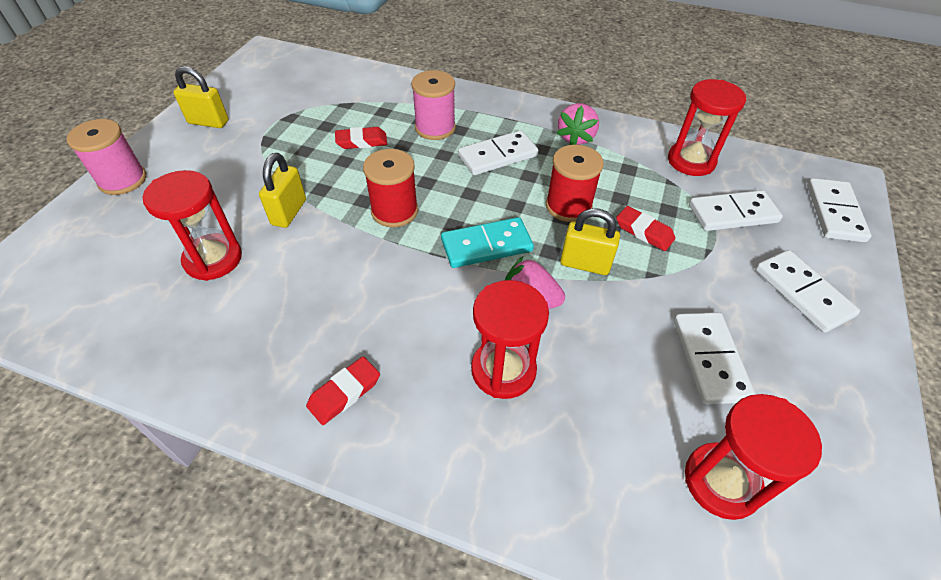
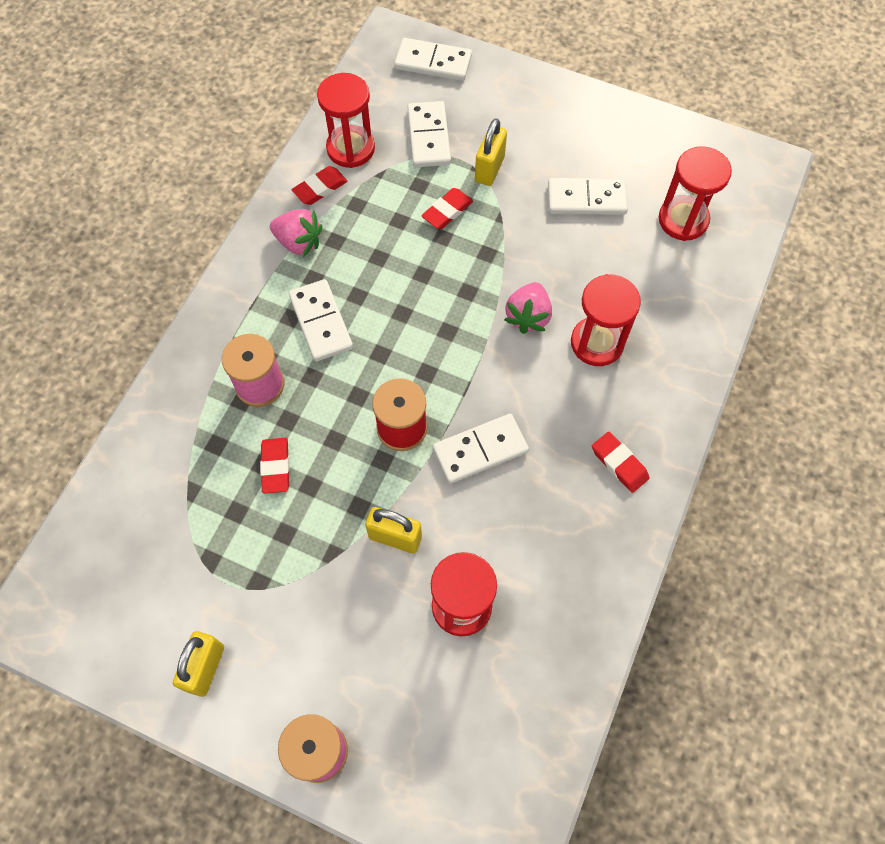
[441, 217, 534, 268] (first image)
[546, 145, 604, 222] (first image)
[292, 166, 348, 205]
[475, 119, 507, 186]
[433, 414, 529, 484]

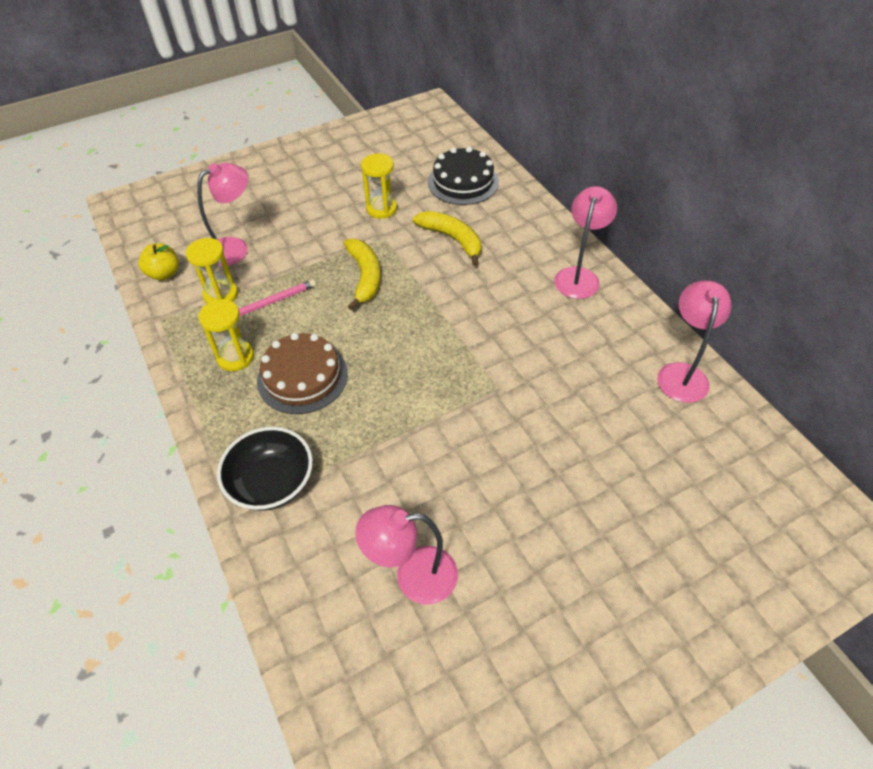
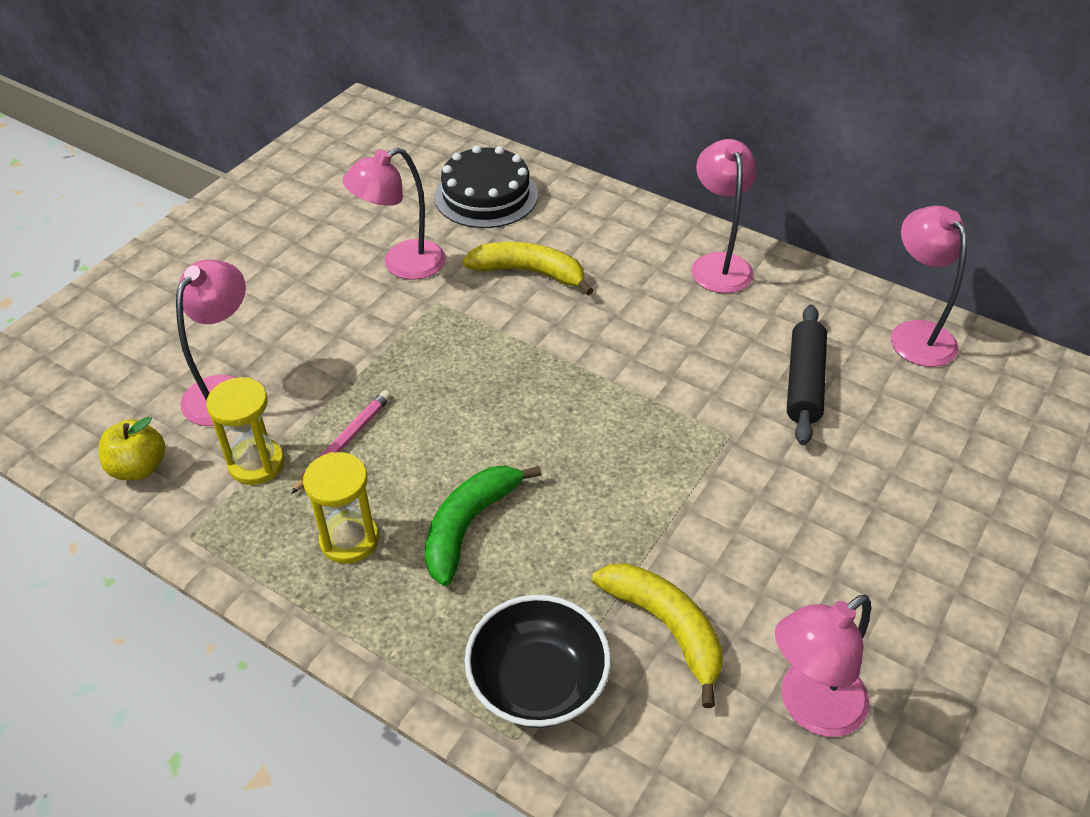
[787, 305, 827, 445]
[592, 563, 723, 708]
[425, 465, 541, 586]
[342, 147, 446, 280]

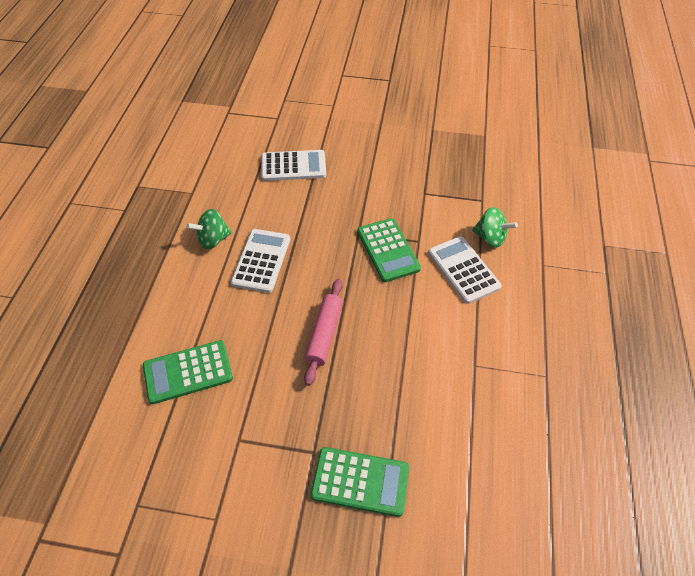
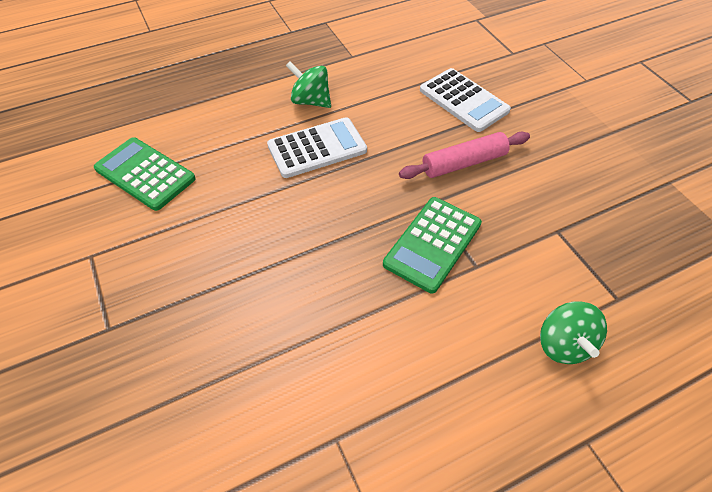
[311, 447, 410, 517] (first image)
[428, 236, 502, 304] (first image)
[399, 132, 530, 179]

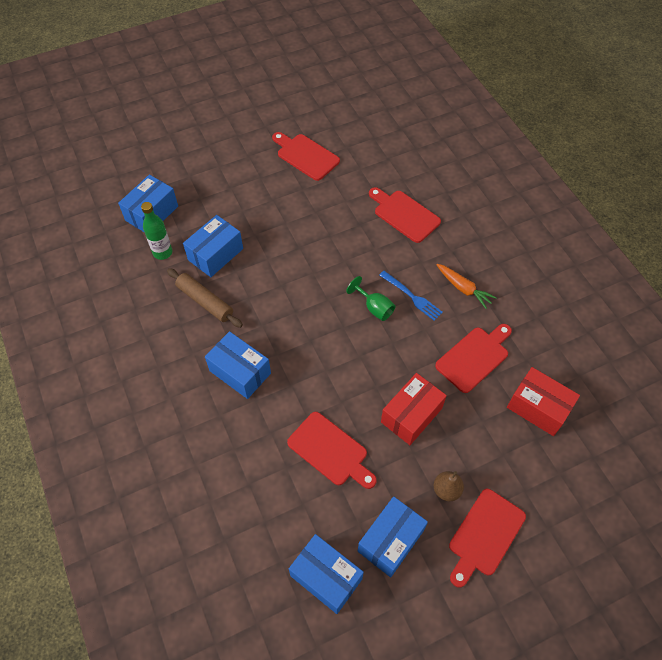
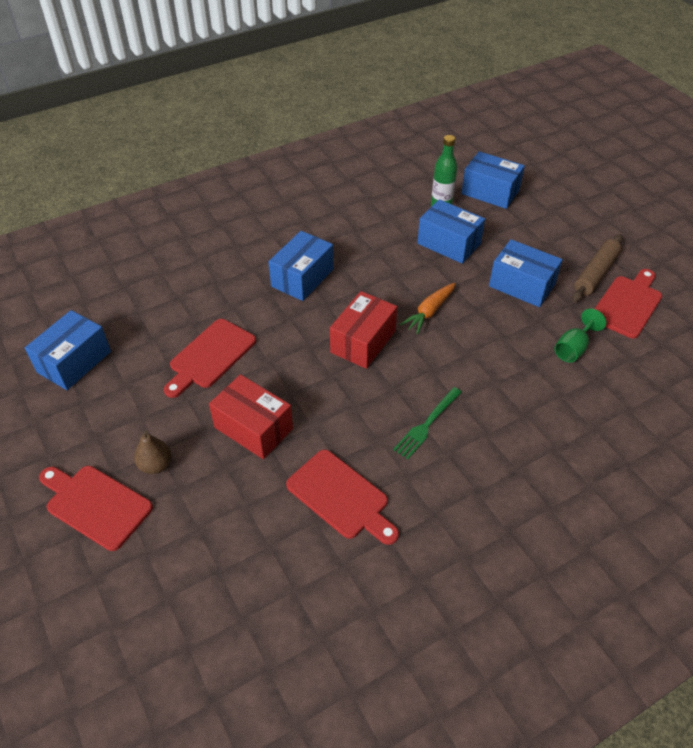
[369, 187, 441, 243] (first image)
[572, 234, 623, 302]
[555, 308, 607, 363]
[489, 239, 563, 307]
[400, 283, 455, 334]
[330, 291, 397, 369]
[393, 387, 462, 459]

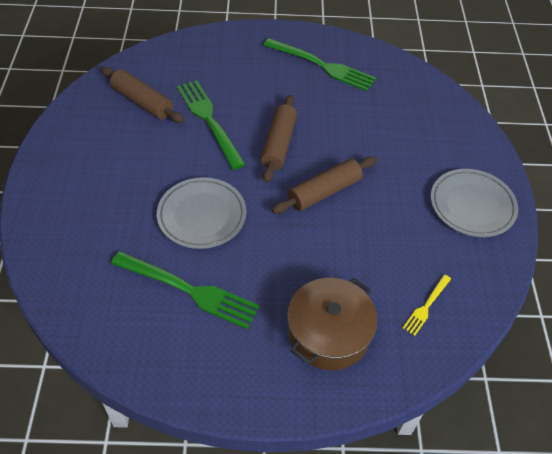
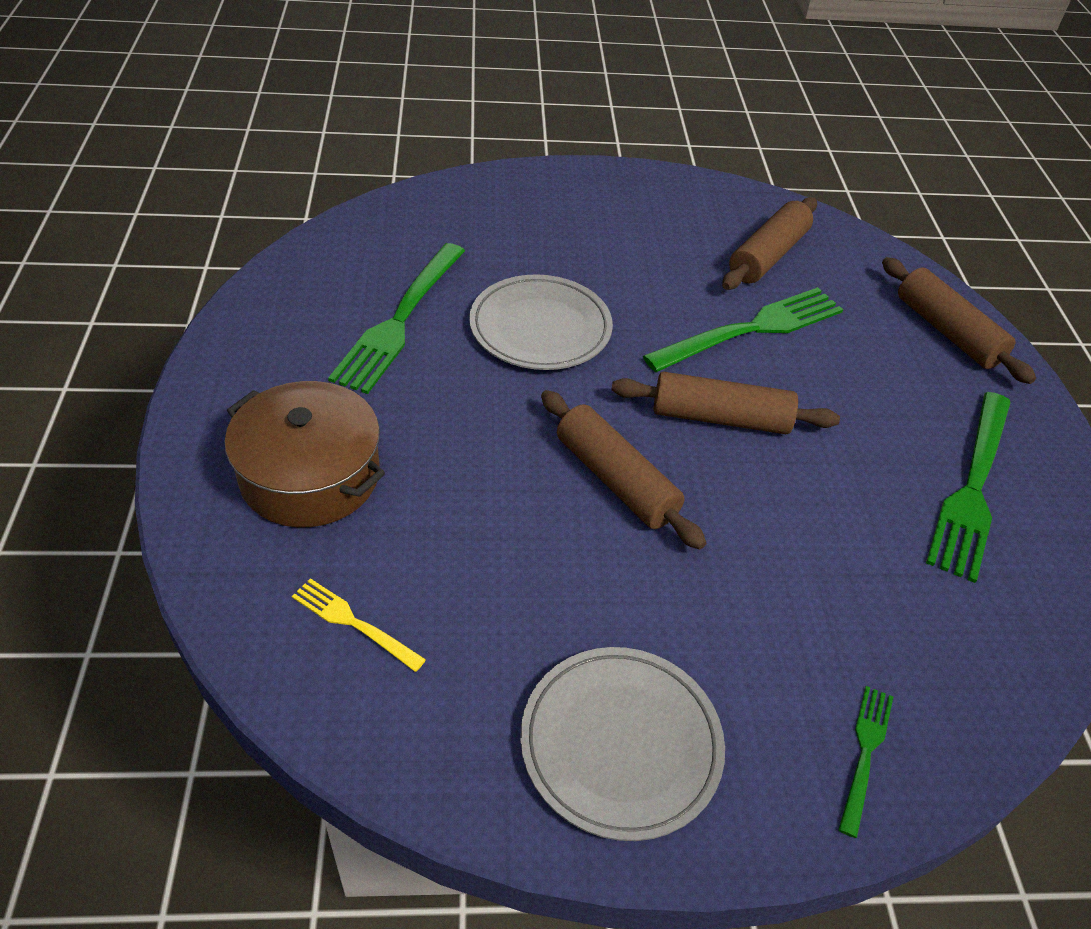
[838, 686, 893, 838]
[882, 257, 1036, 384]

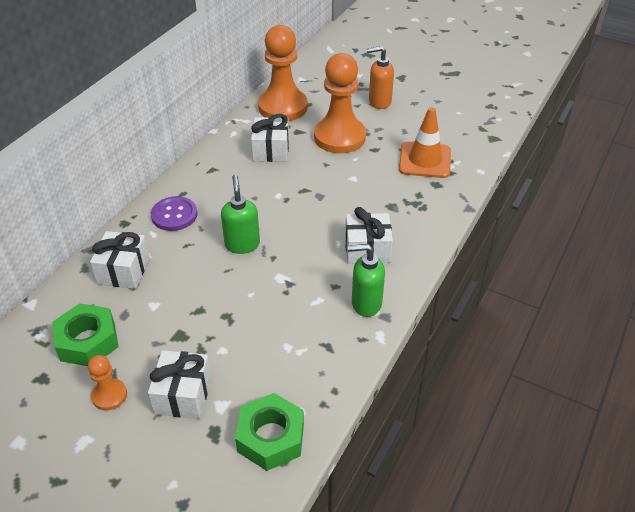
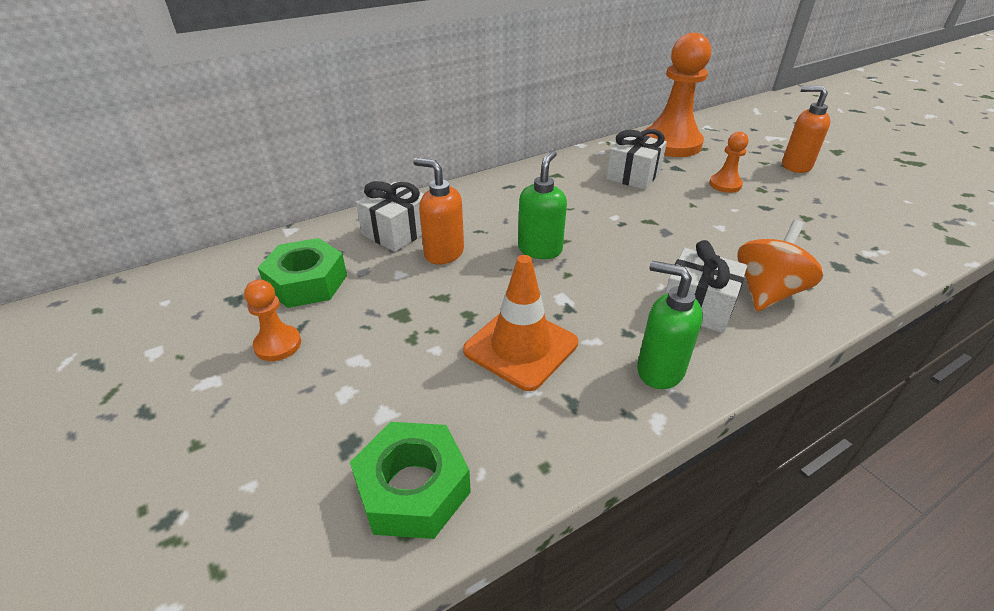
[148, 350, 212, 419] (first image)
[151, 196, 197, 231] (first image)
[413, 158, 464, 265]
[737, 220, 823, 311]
[463, 255, 578, 391]
[709, 132, 749, 193]

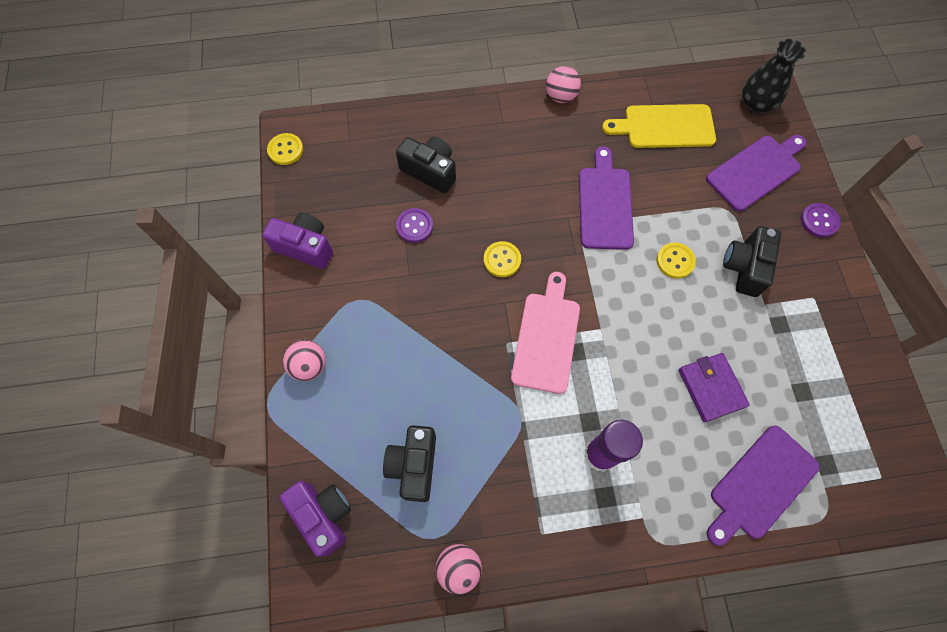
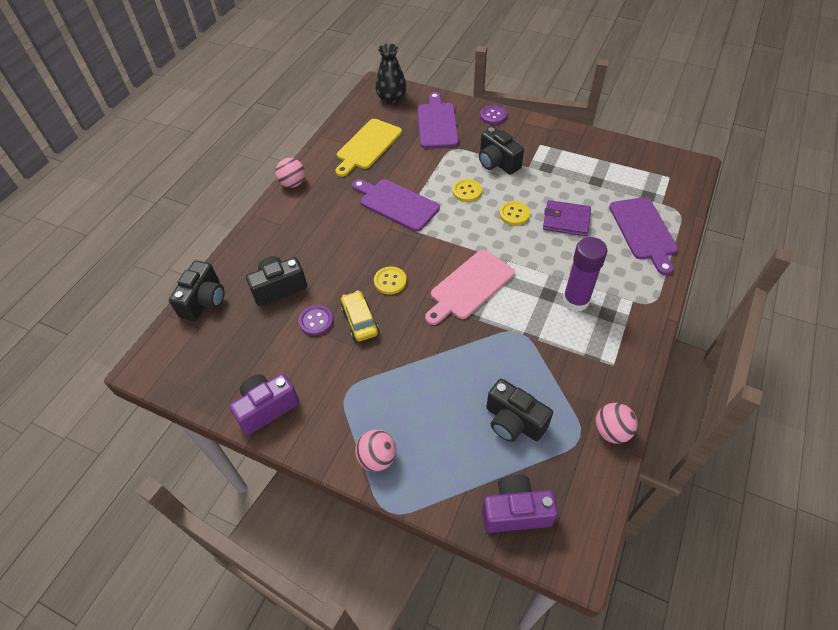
[169, 260, 224, 321]
[341, 291, 379, 342]
[499, 201, 530, 226]
[425, 250, 515, 325]

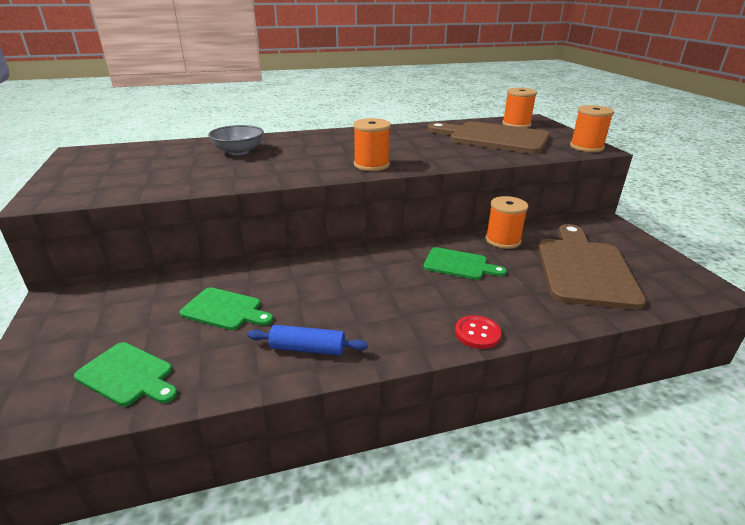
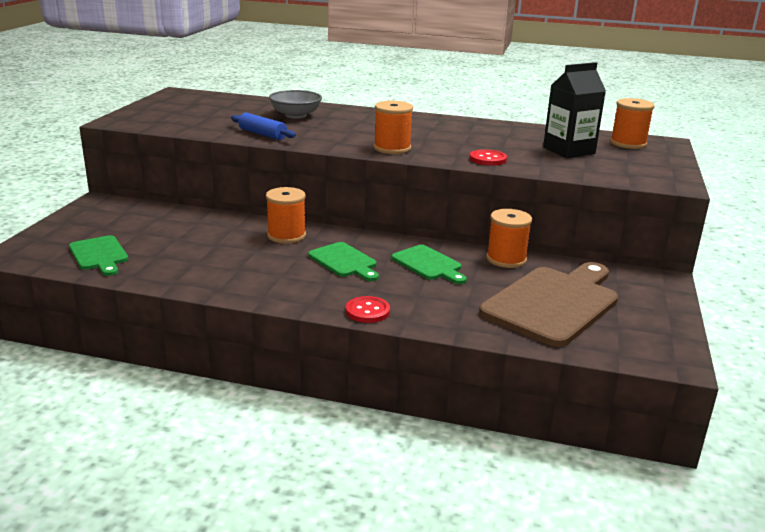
[470, 149, 507, 166]
[308, 242, 379, 281]
[231, 113, 296, 140]
[266, 187, 306, 244]
[543, 62, 606, 158]

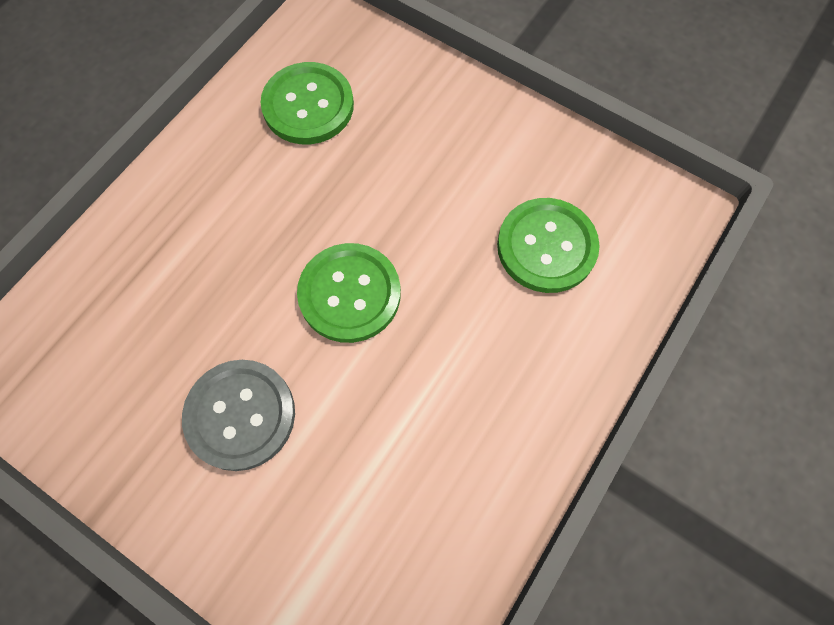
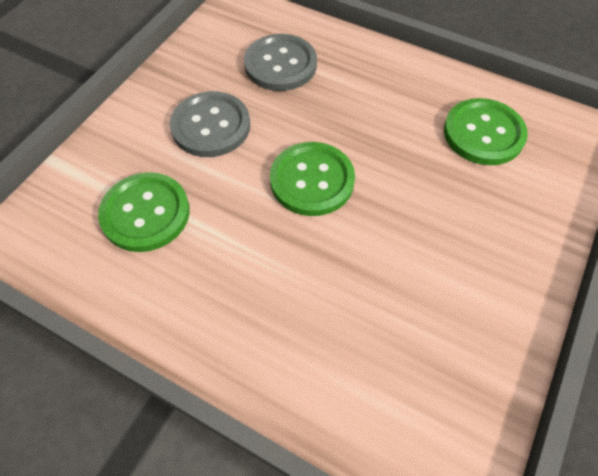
[244, 34, 317, 91]
[98, 172, 190, 252]

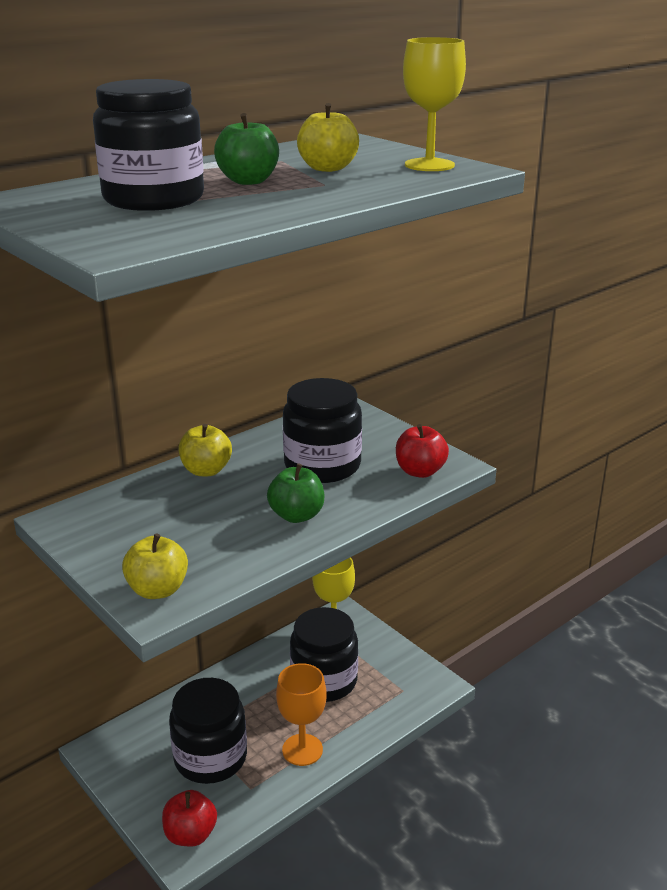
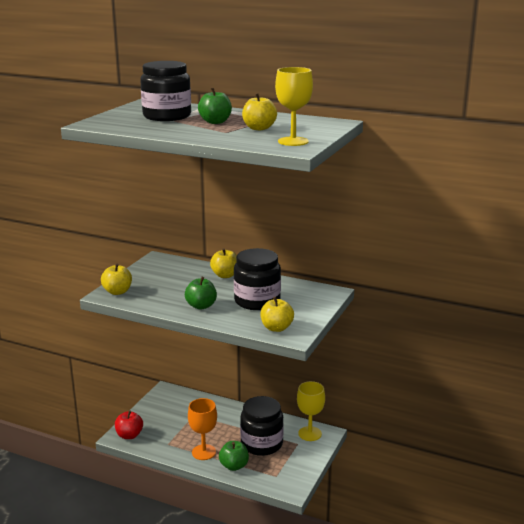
[169, 678, 247, 784] (first image)
[219, 441, 249, 471]
[260, 297, 294, 332]

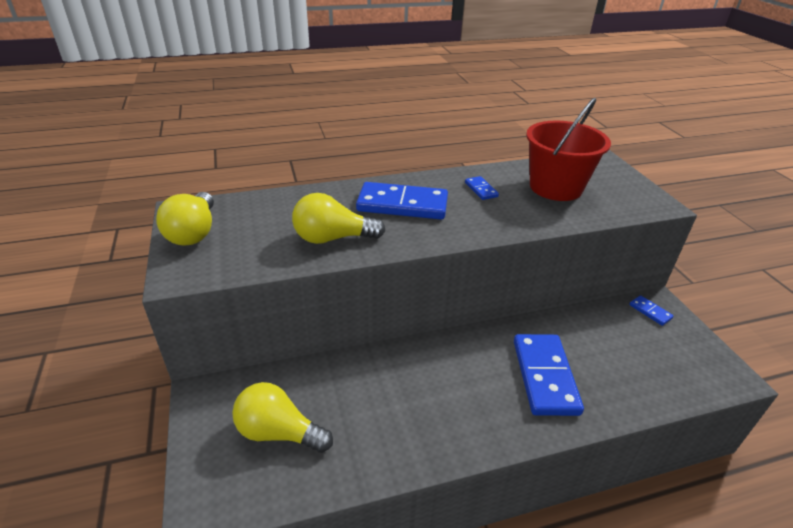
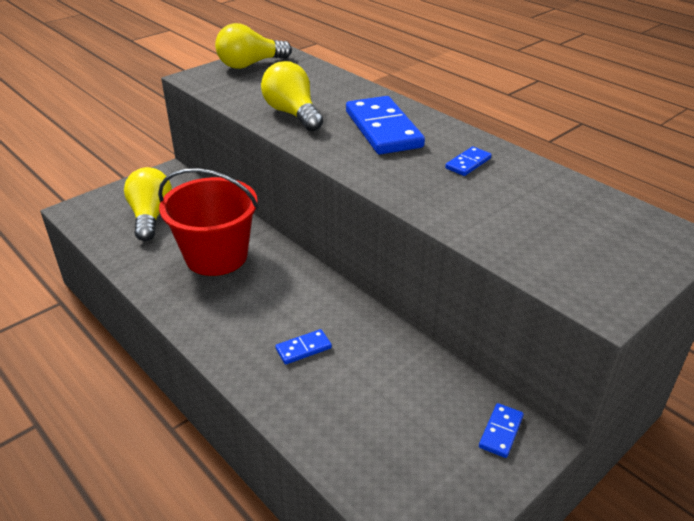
[158, 168, 258, 276]
[275, 329, 332, 364]

